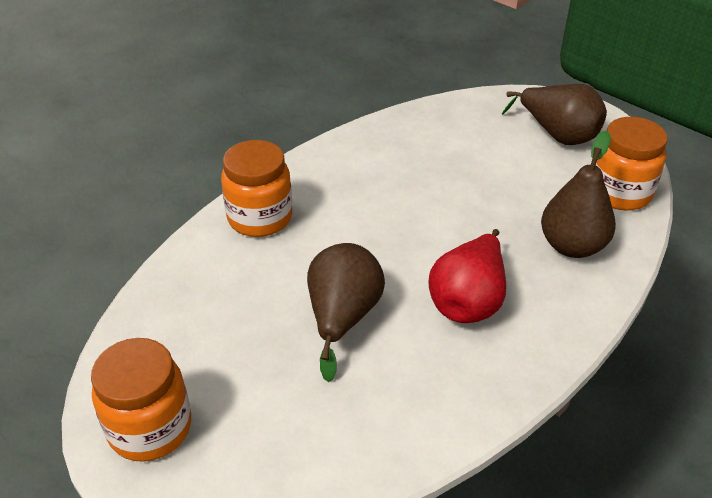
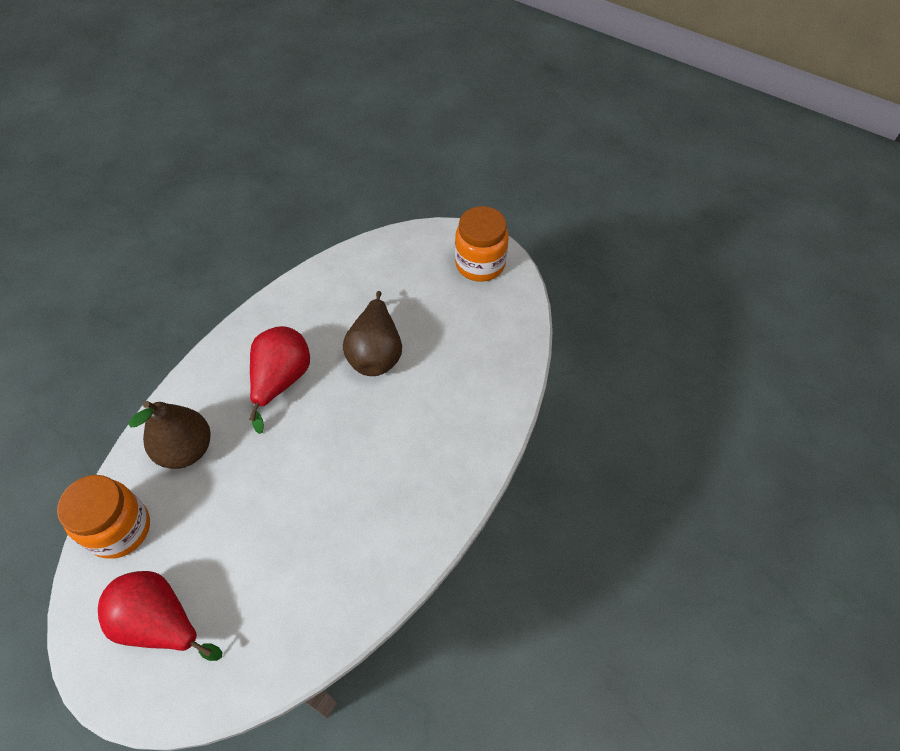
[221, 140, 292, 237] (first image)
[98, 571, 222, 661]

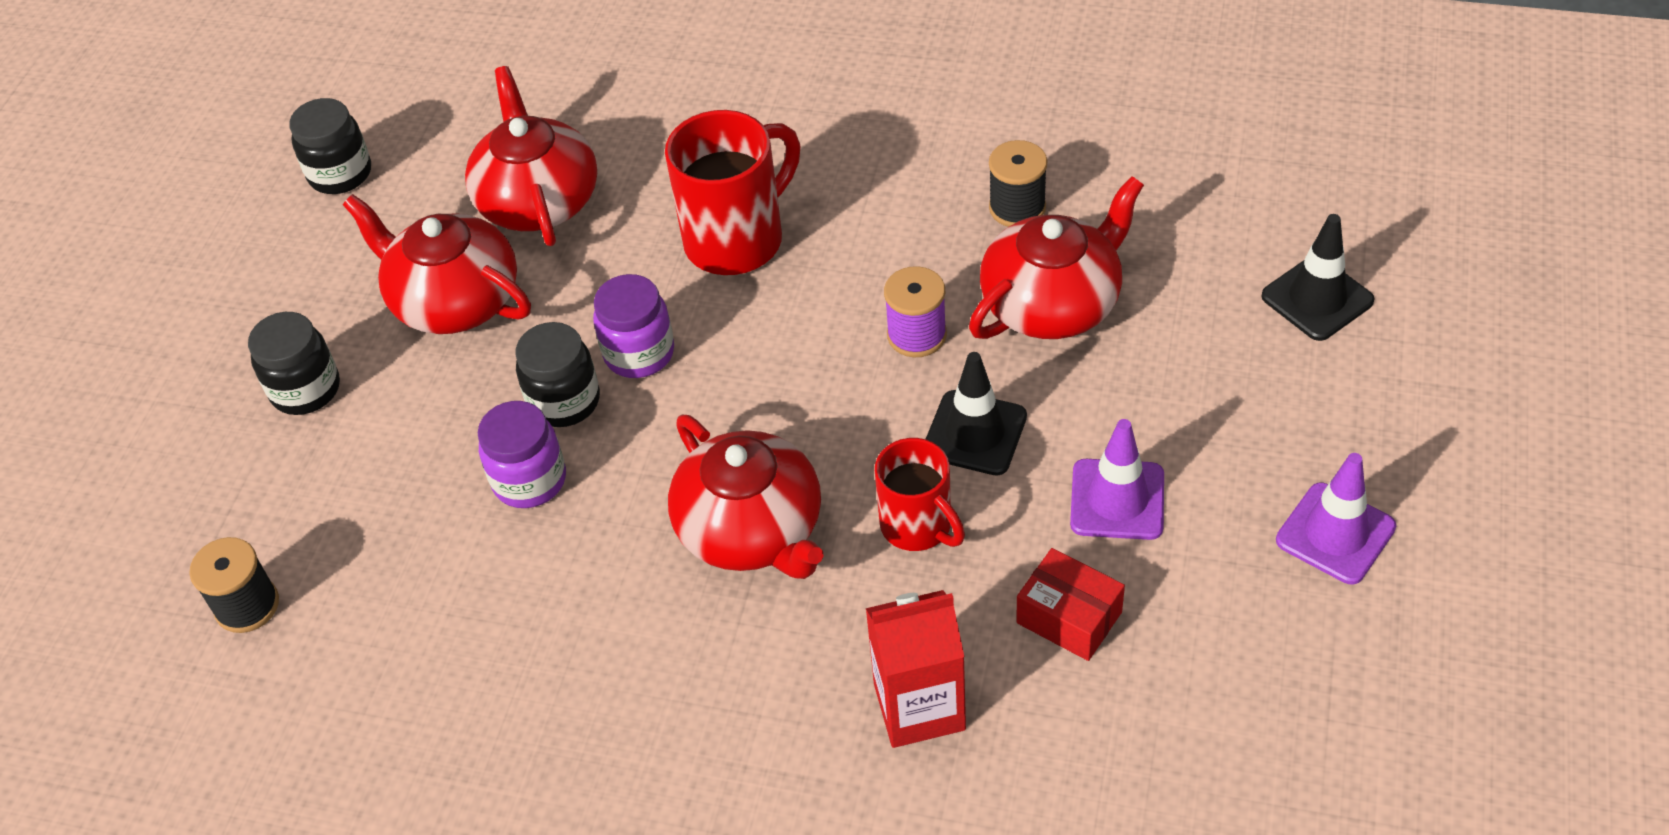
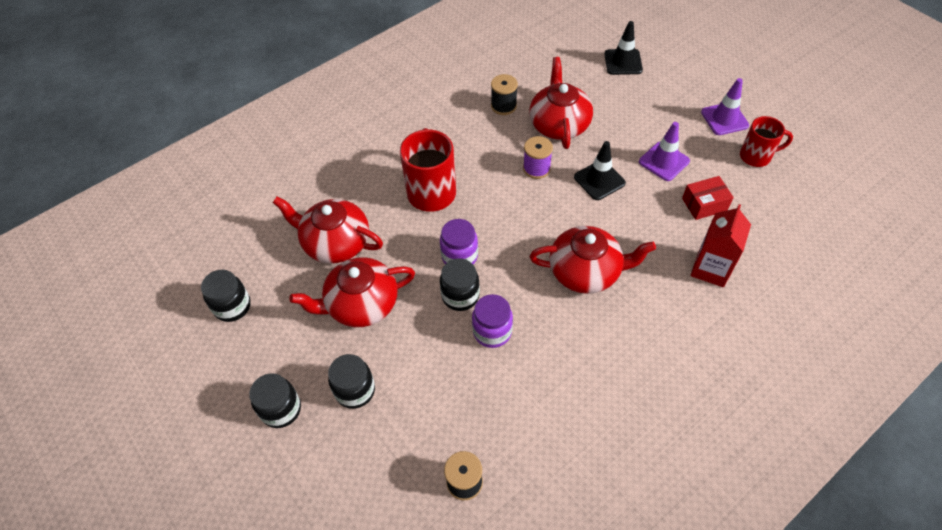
[249, 374, 301, 428]
[740, 116, 793, 167]

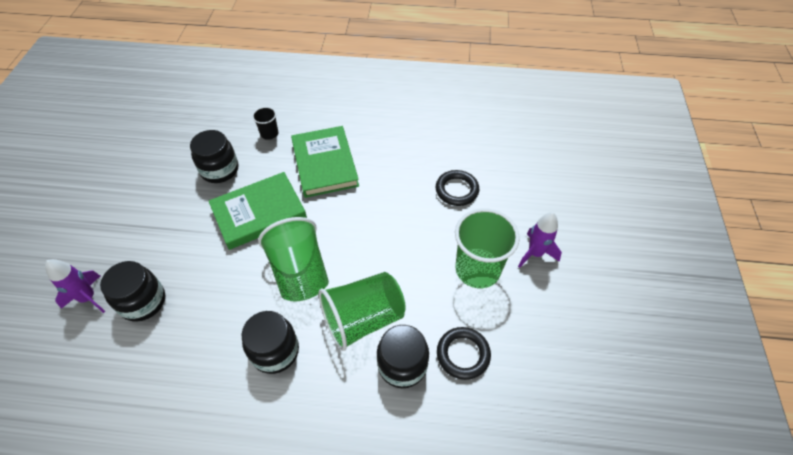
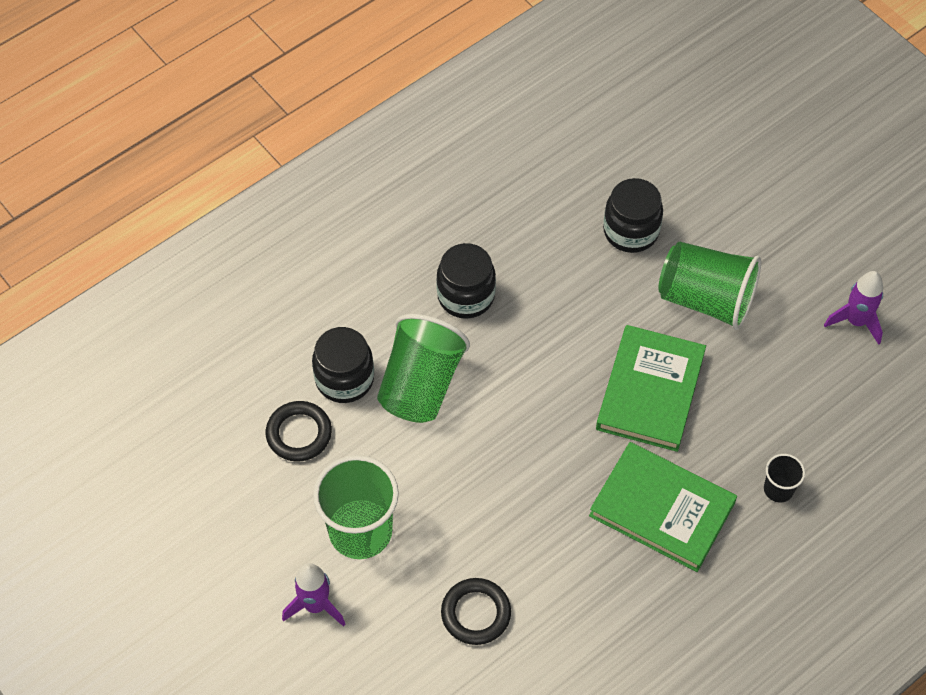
[190, 130, 238, 183] (first image)
[824, 271, 883, 345]
[658, 242, 761, 330]

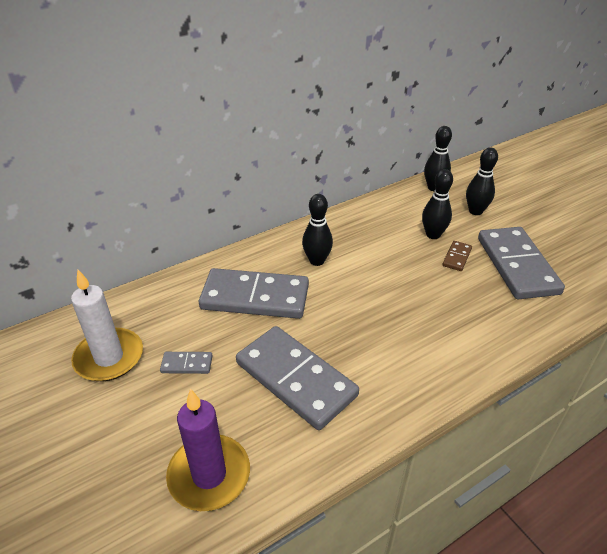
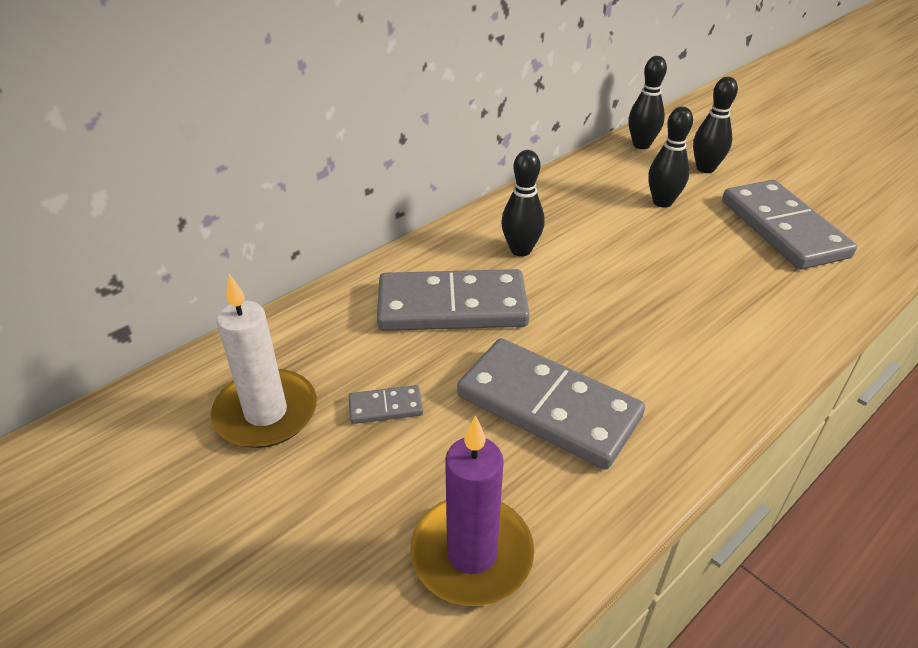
[442, 241, 472, 271] (first image)

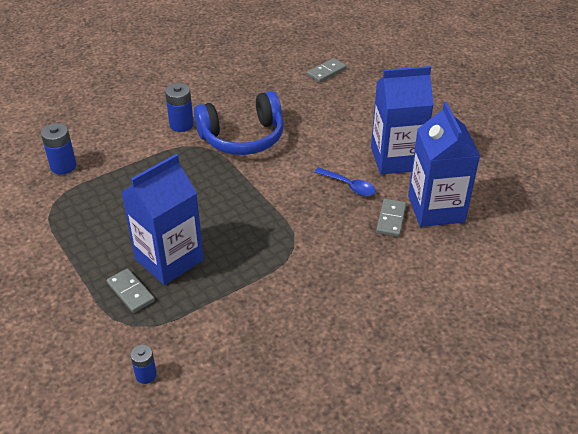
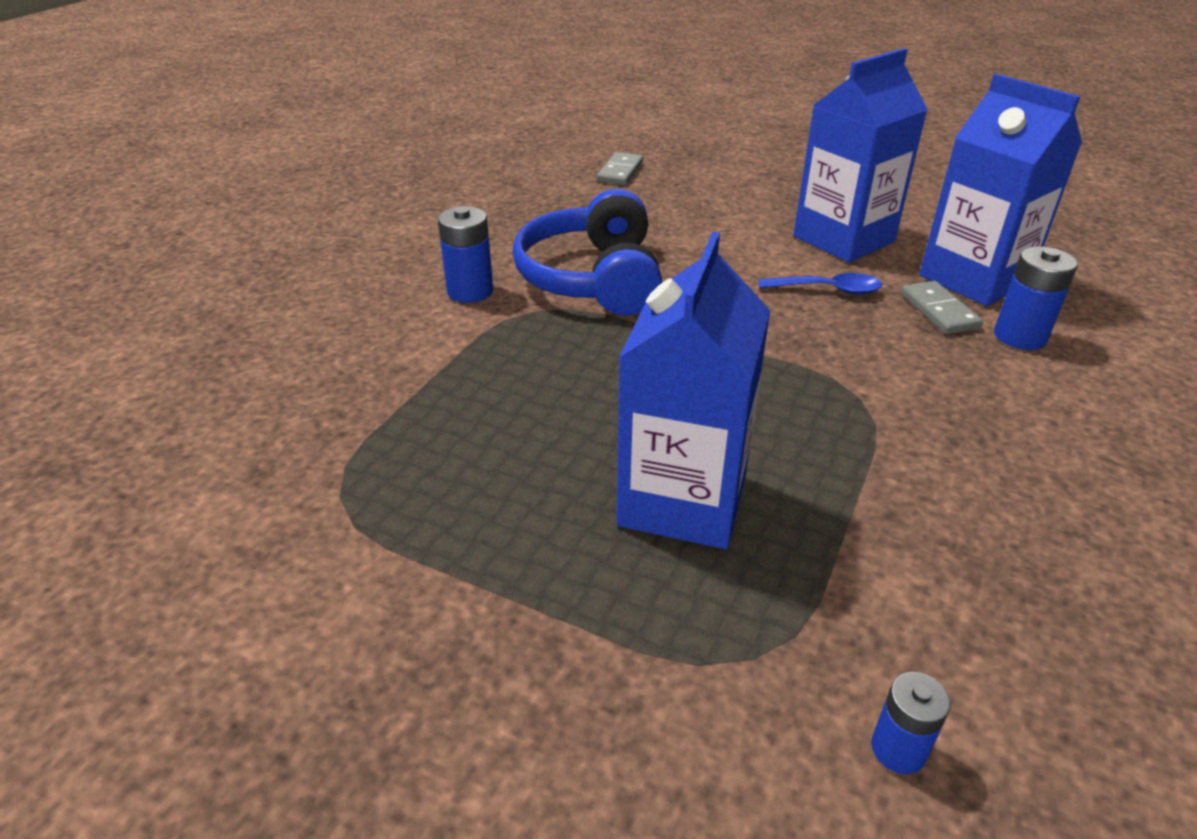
[107, 268, 155, 313] (first image)
[994, 246, 1078, 350]
[513, 189, 662, 316]

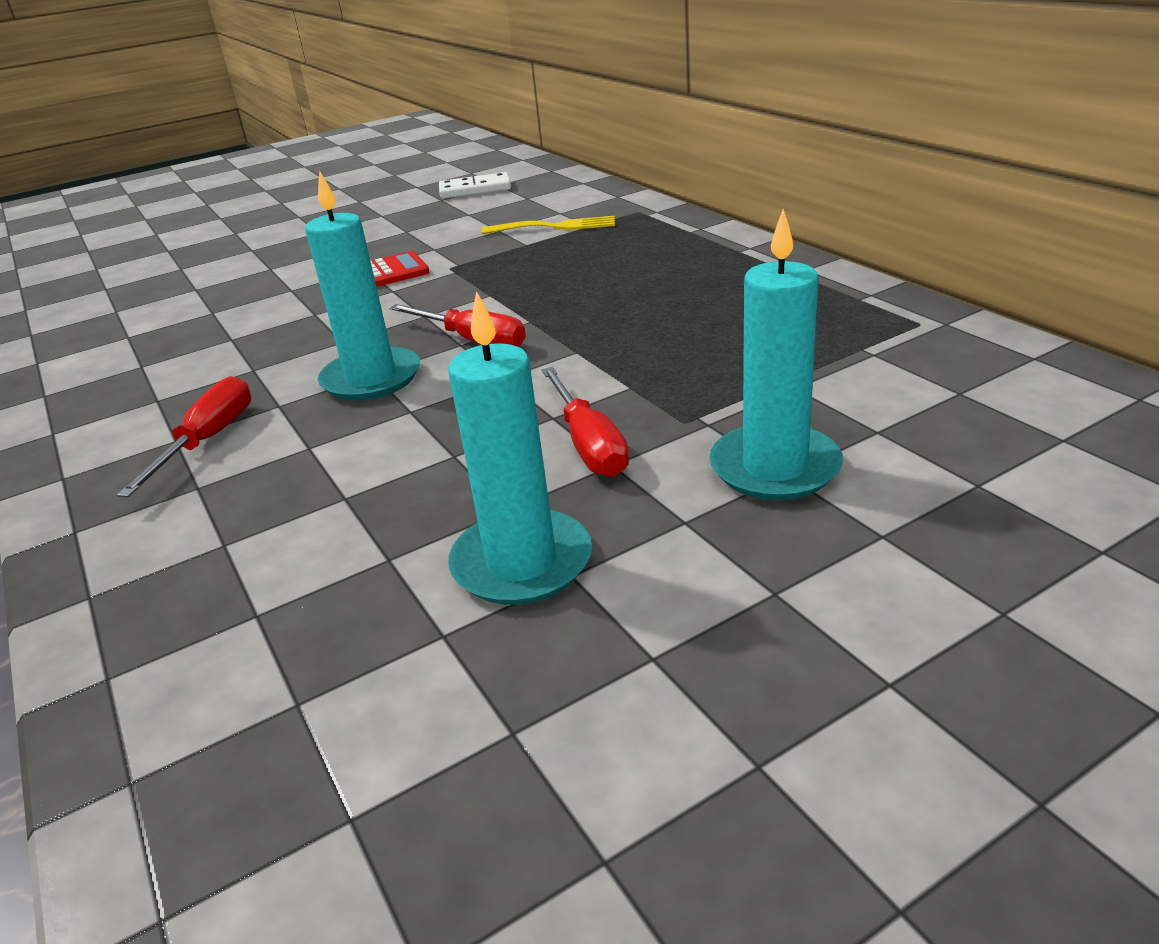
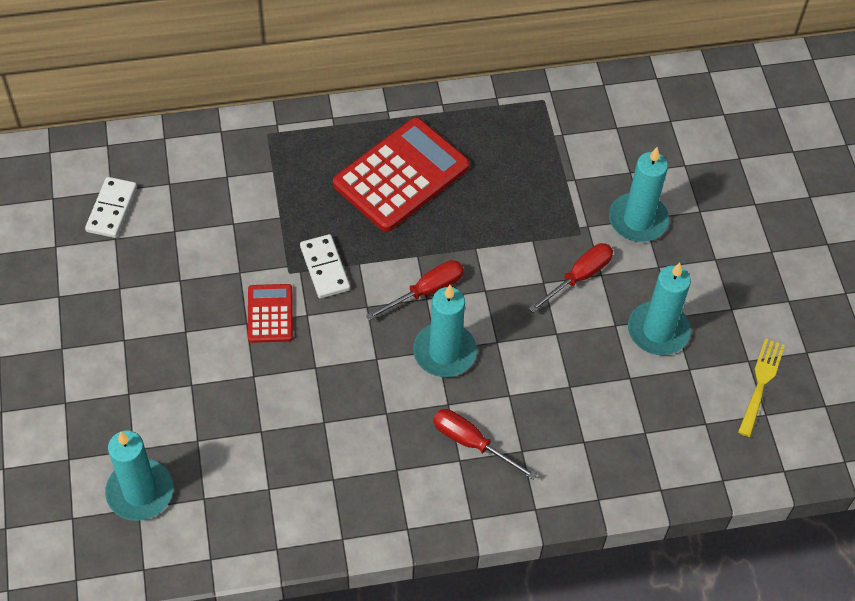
[105, 431, 173, 521]
[300, 234, 350, 298]
[333, 118, 470, 232]
[738, 338, 785, 437]
[529, 243, 613, 313]

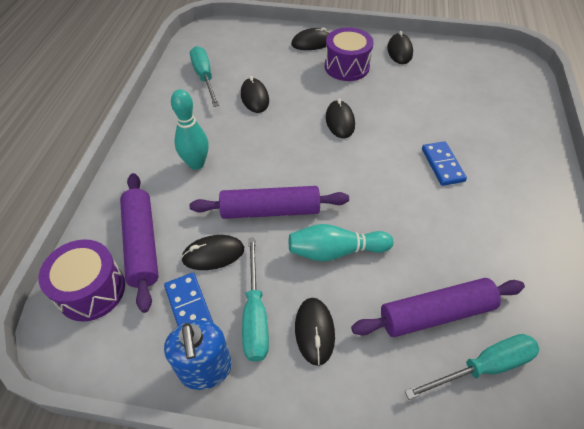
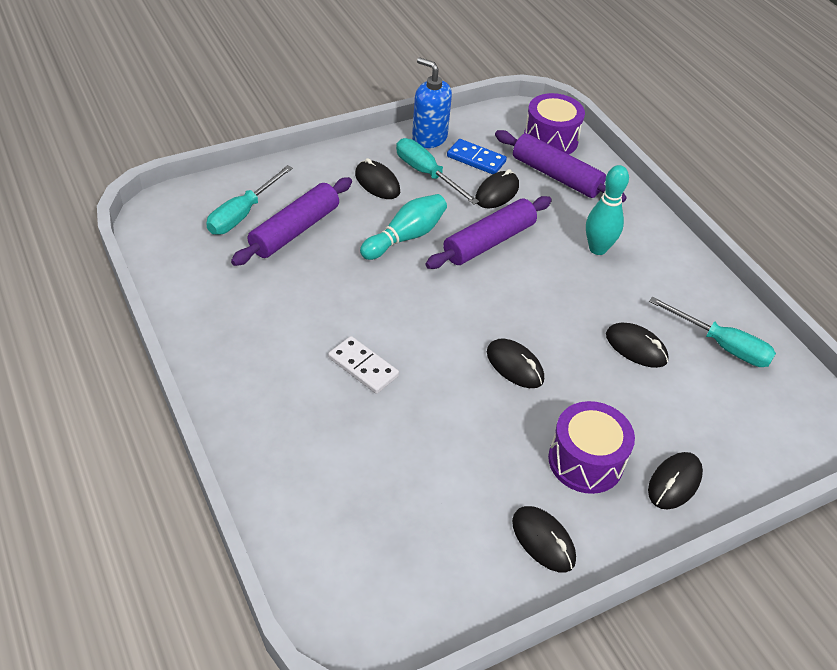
[328, 336, 399, 394]

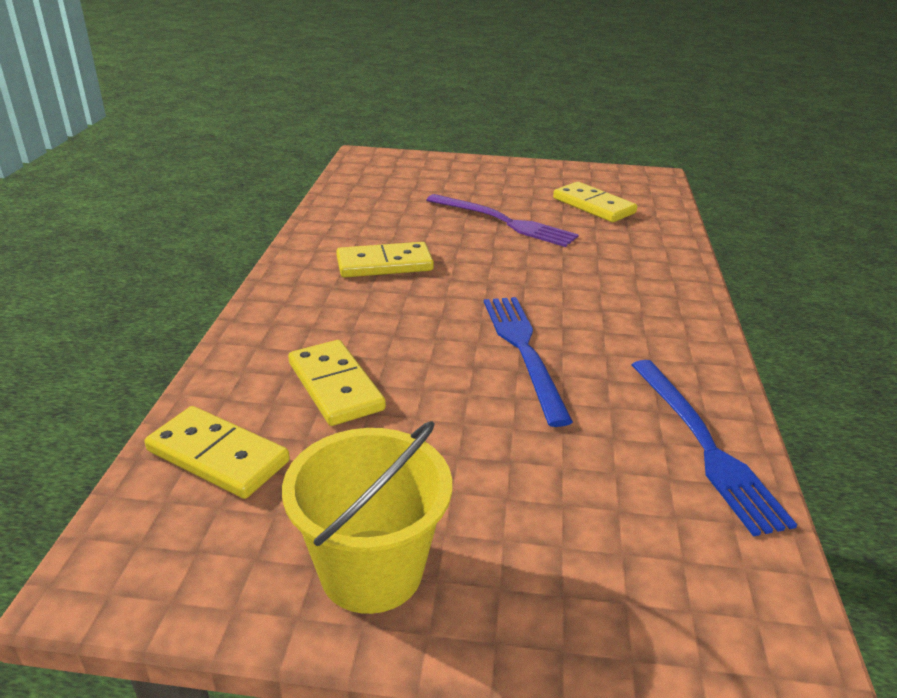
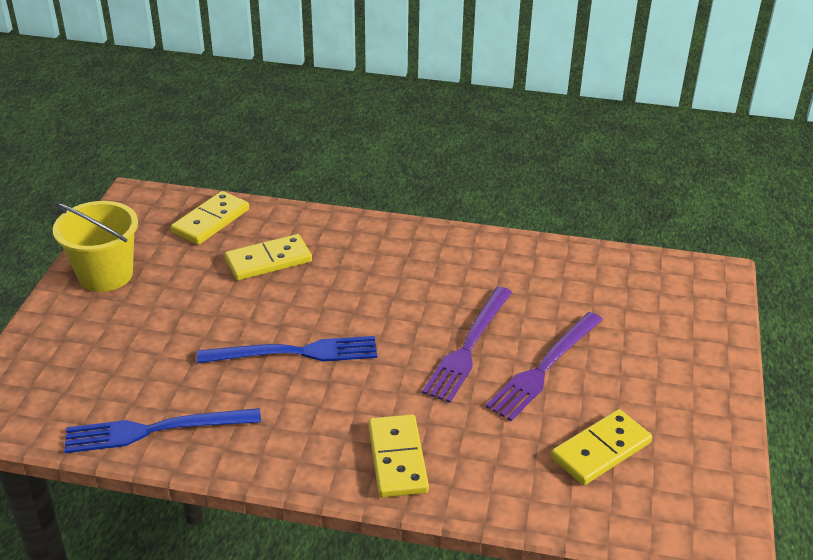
[422, 287, 512, 403]
[368, 414, 429, 498]

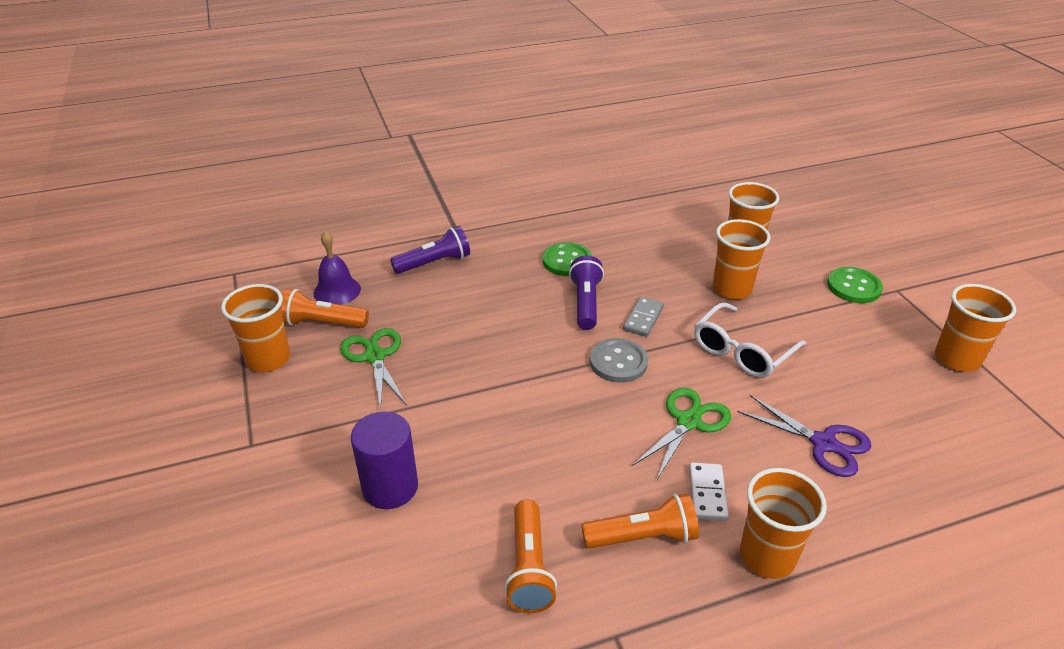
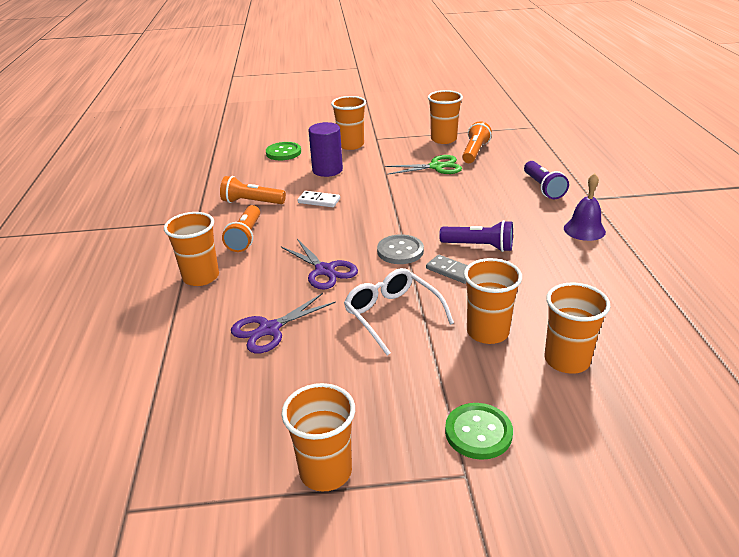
[331, 96, 366, 150]
[564, 173, 606, 241]
[266, 142, 301, 160]
[298, 191, 340, 207]
[281, 239, 358, 289]

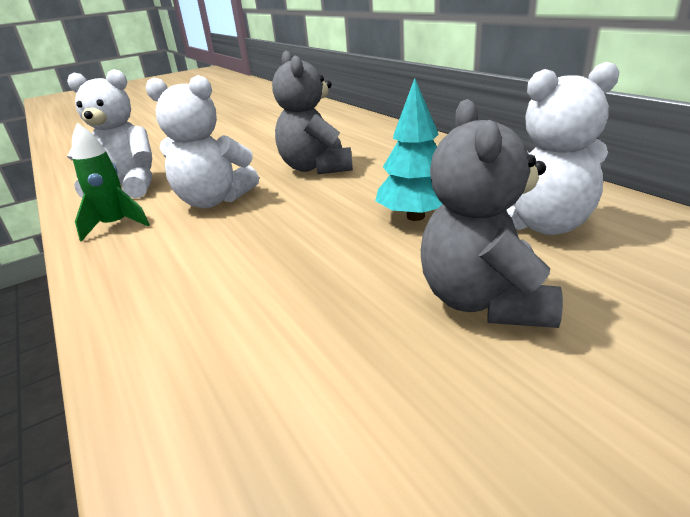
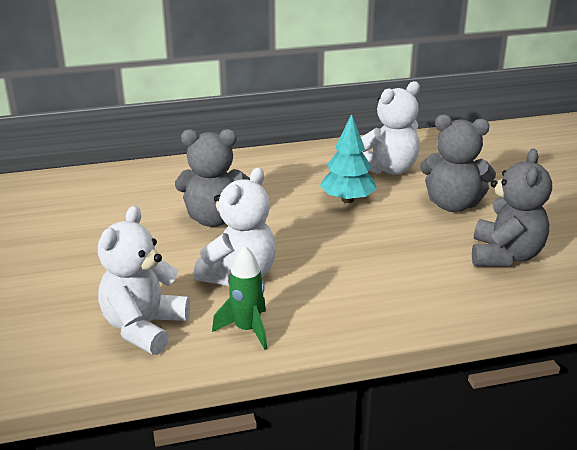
[472, 149, 552, 267]
[361, 81, 420, 175]

